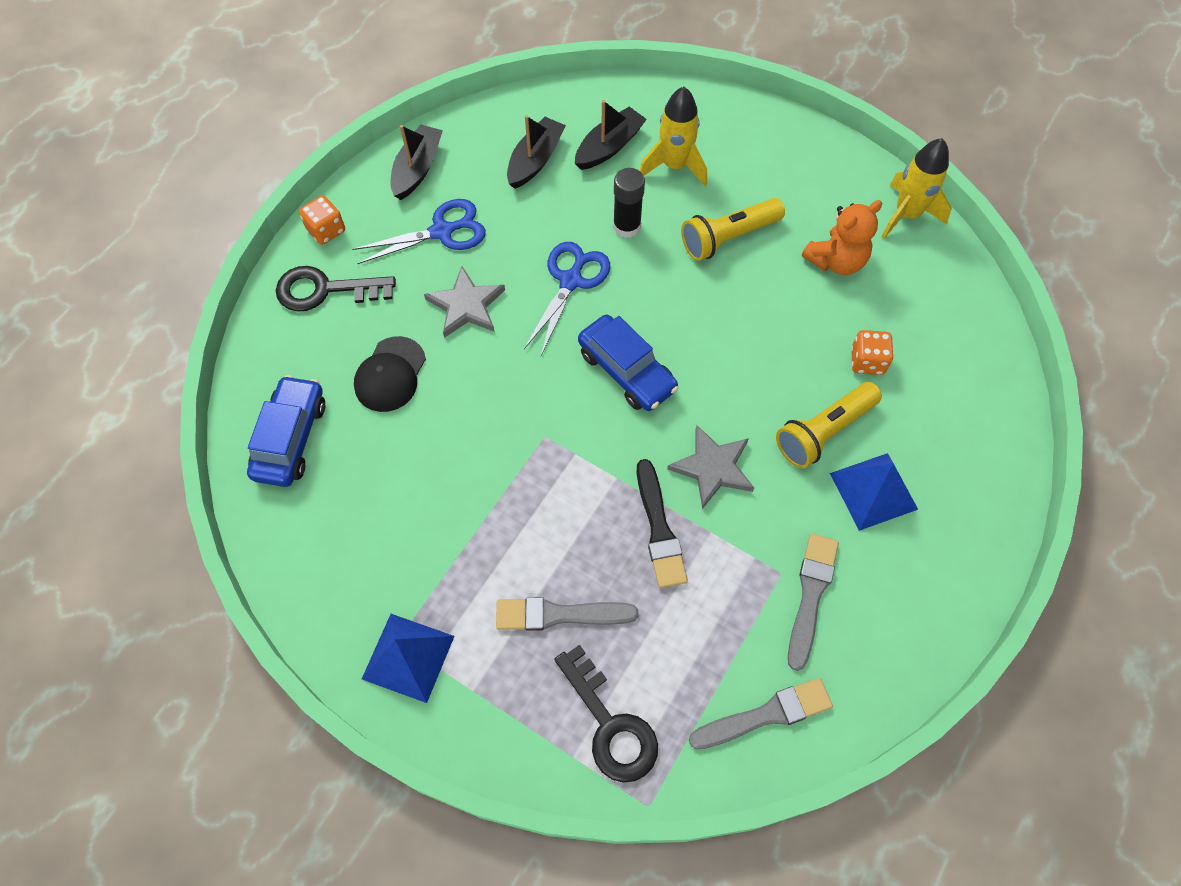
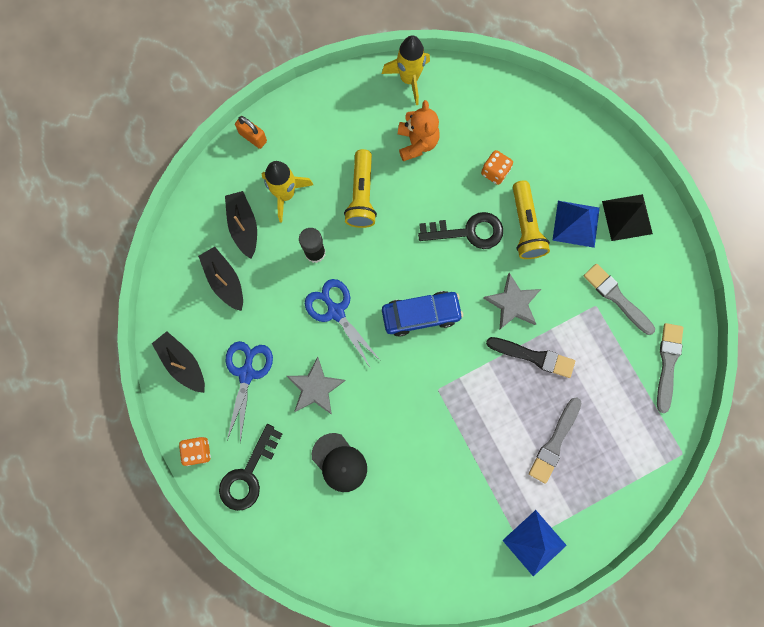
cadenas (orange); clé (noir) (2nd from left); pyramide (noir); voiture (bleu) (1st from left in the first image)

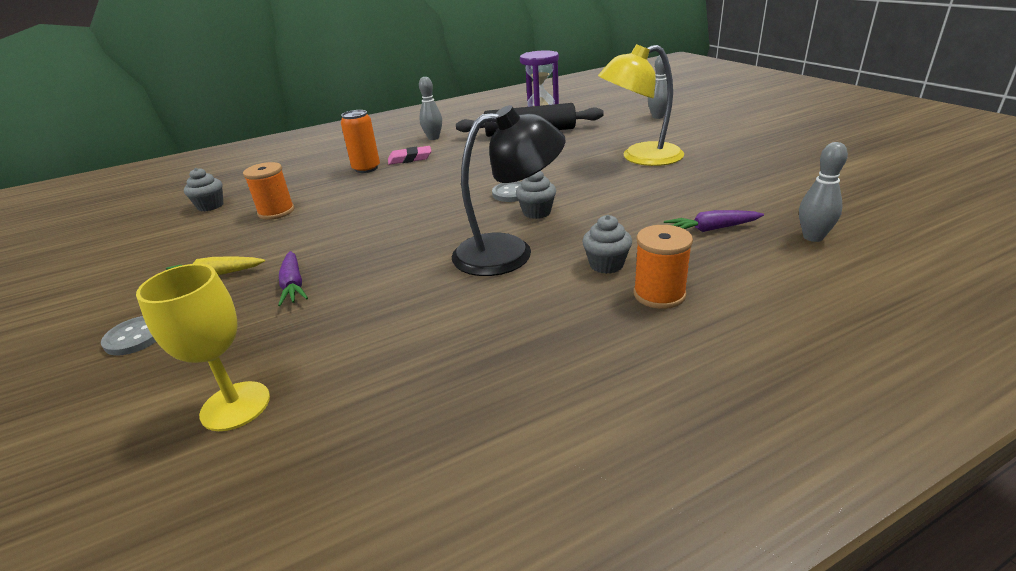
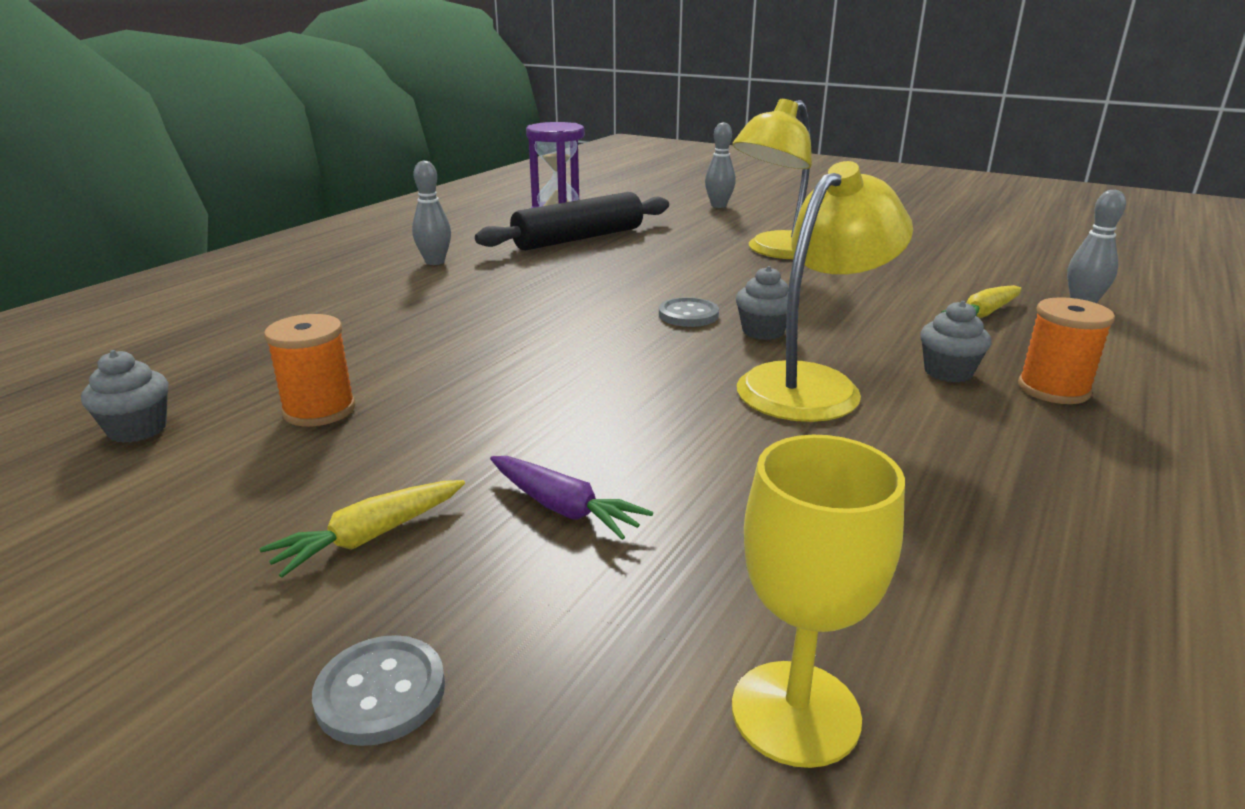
lampe (jaune) (2nd from left); carotte (jaune) (2nd from left); canette (orange); gomme (rose)

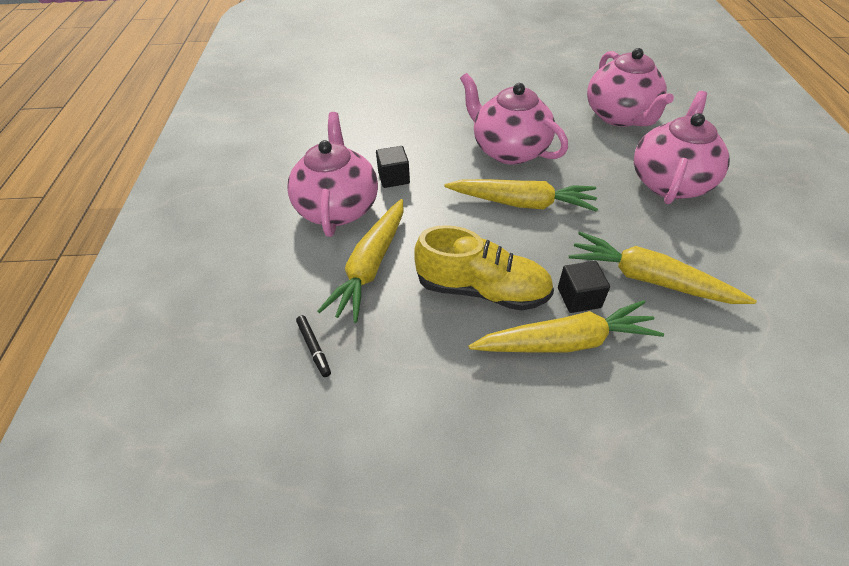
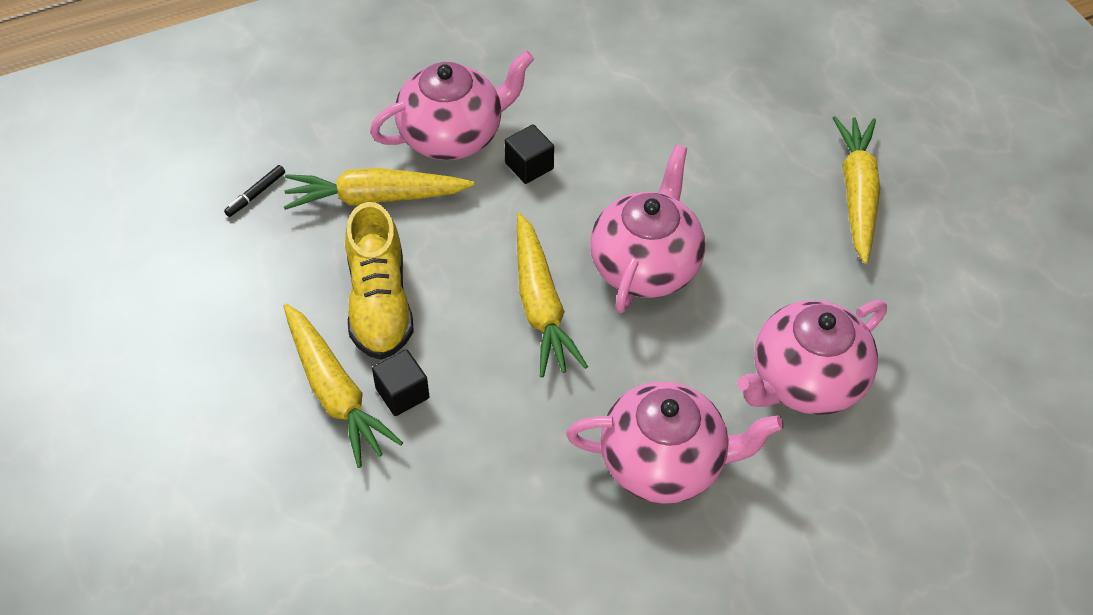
carotte (jaune) (4th from left)

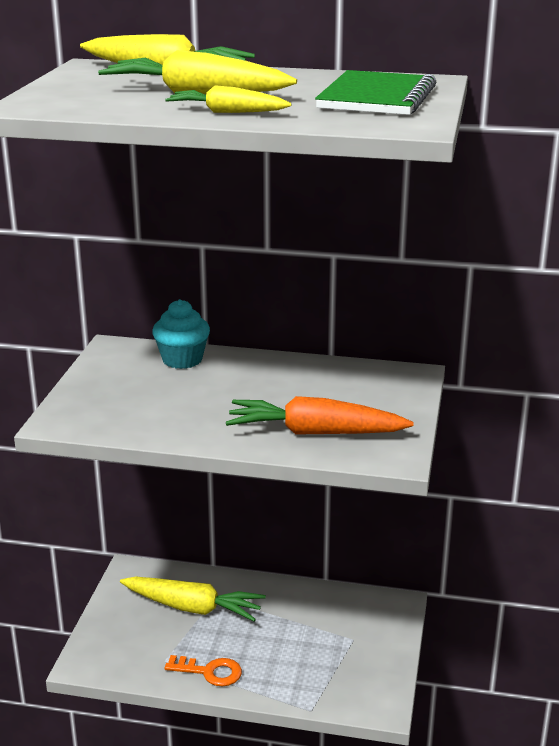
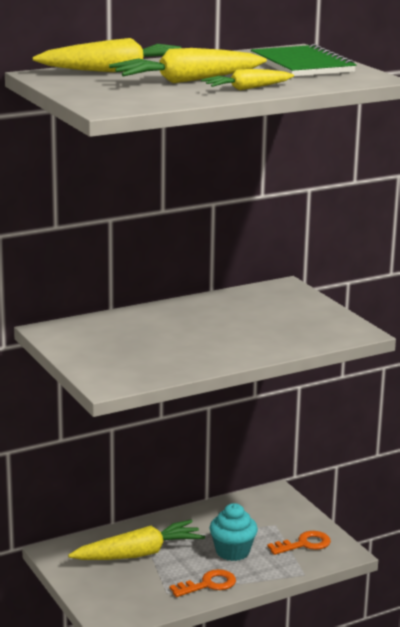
muffin (turquoise); clé (orange) (2nd from left); carotte (orange)

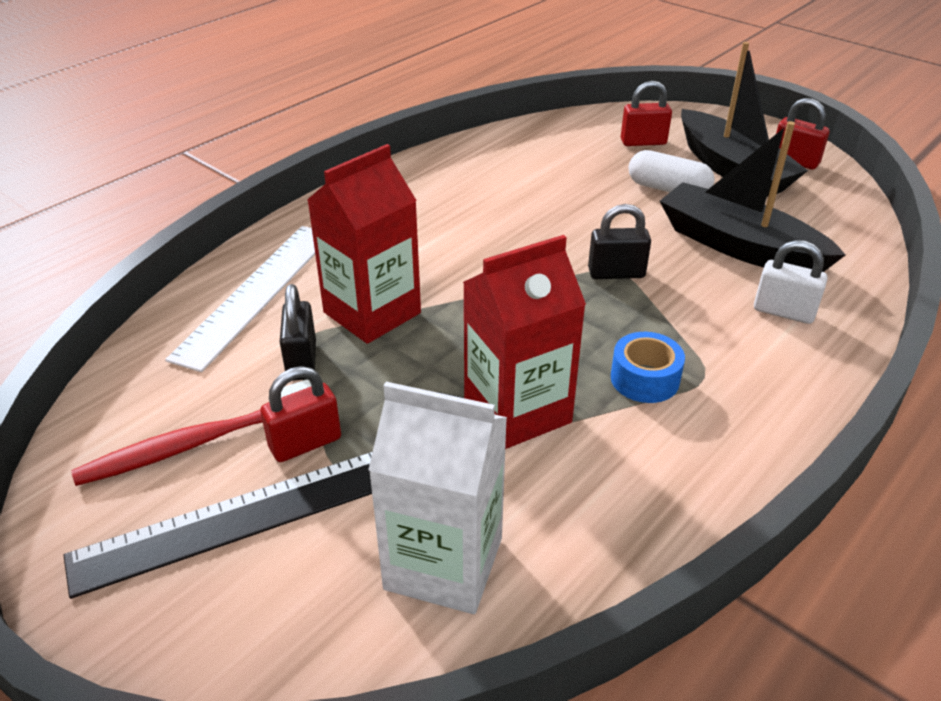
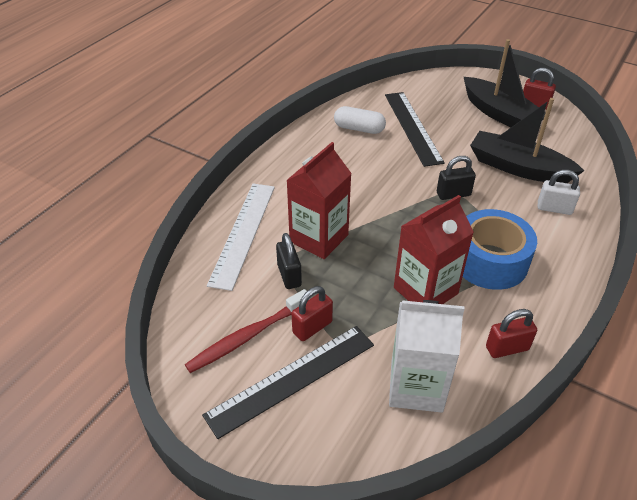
gélule (blanc); règle (noir) (2nd from left); ruban adhésif (bleu); cadenas (rouge) (2nd from left)

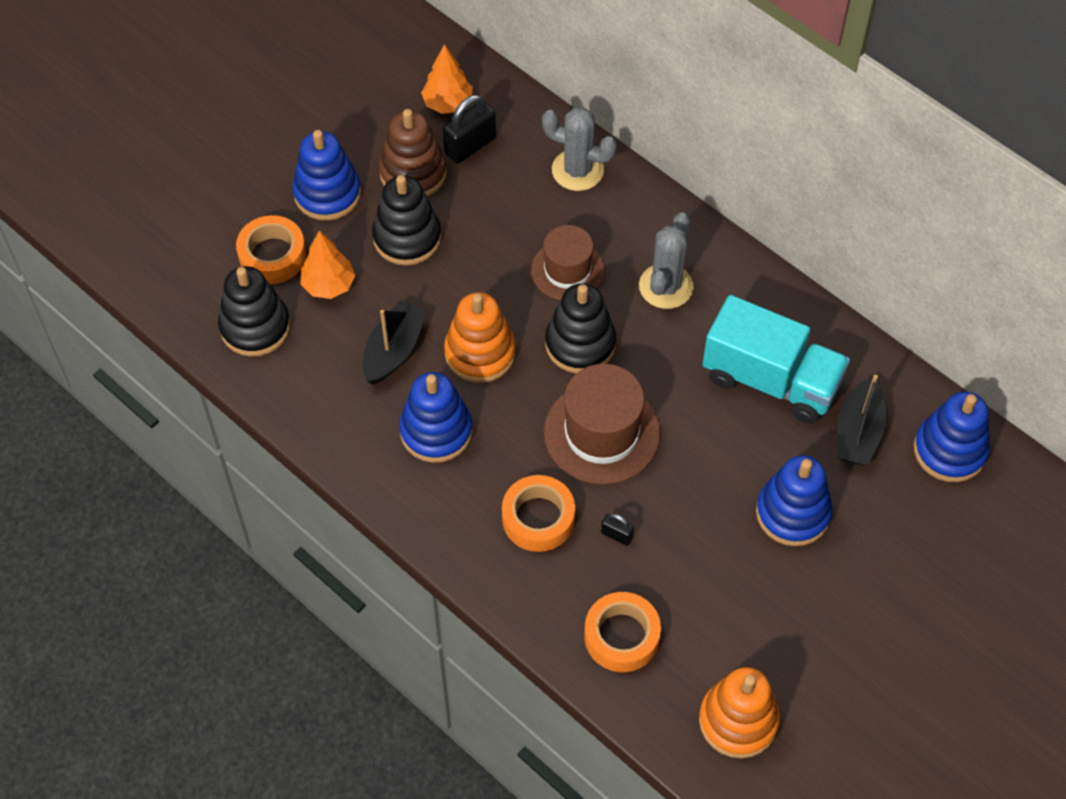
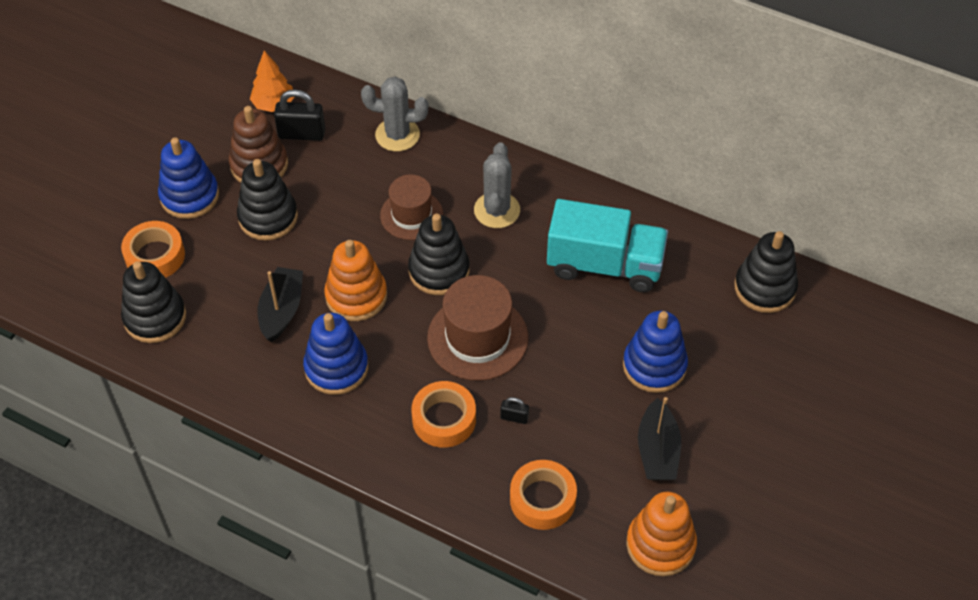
cadenas (noir) (1st from left); bateau (noir) (2nd from left); jouet à empiler (noir) (4th from left); arbre (orange) (1st from left in the first image)

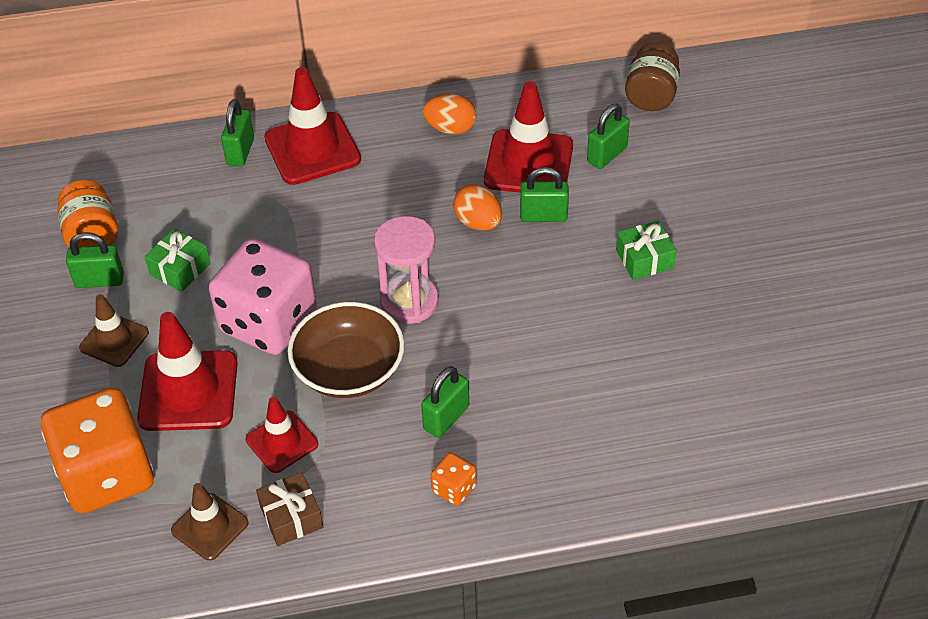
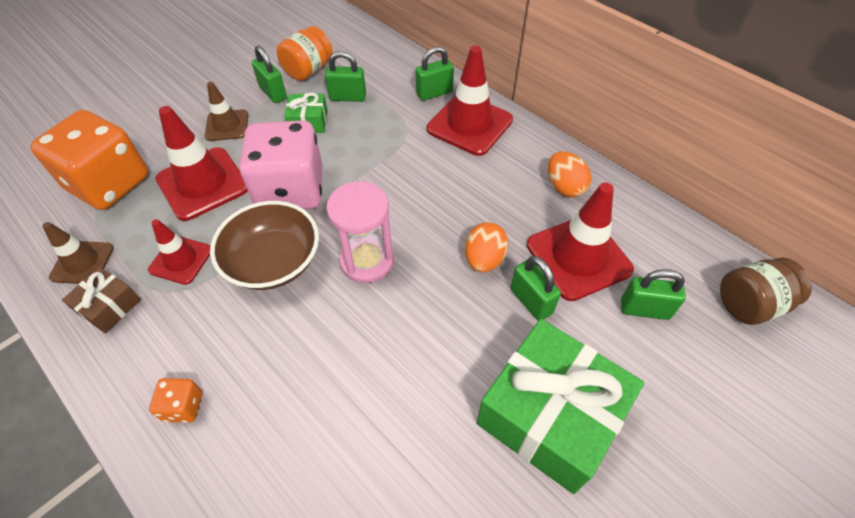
cadenas (vert) (2nd from left); cadeau (vert) (2nd from left)

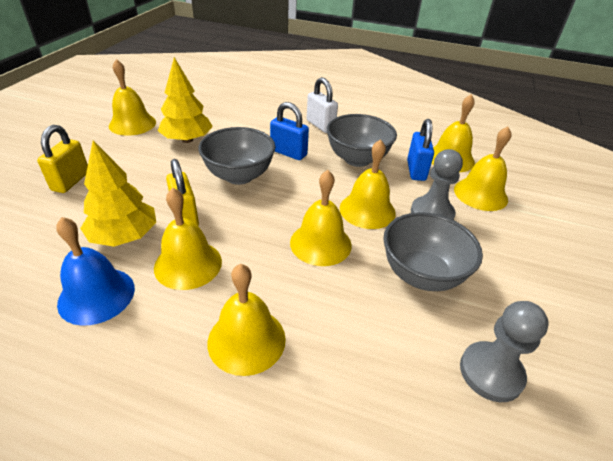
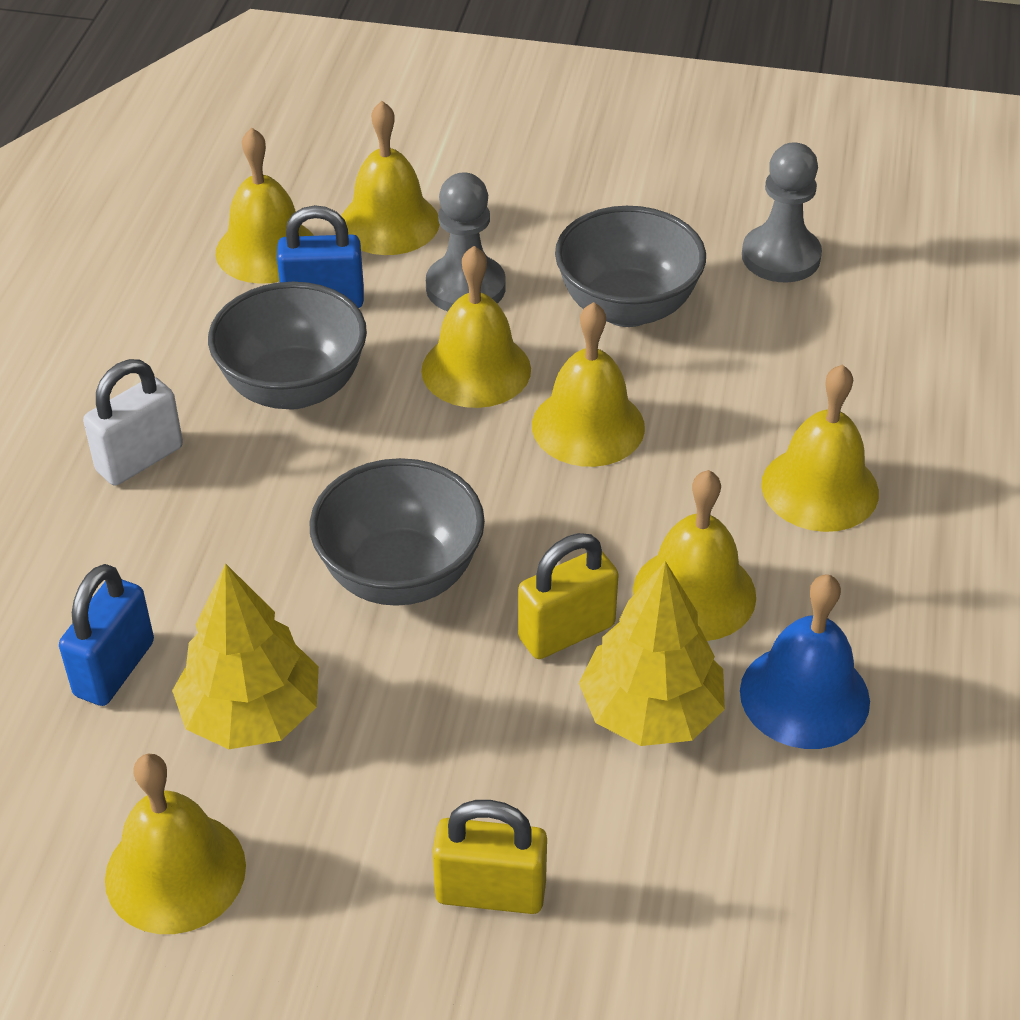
cadenas (bleu) (1st from left)

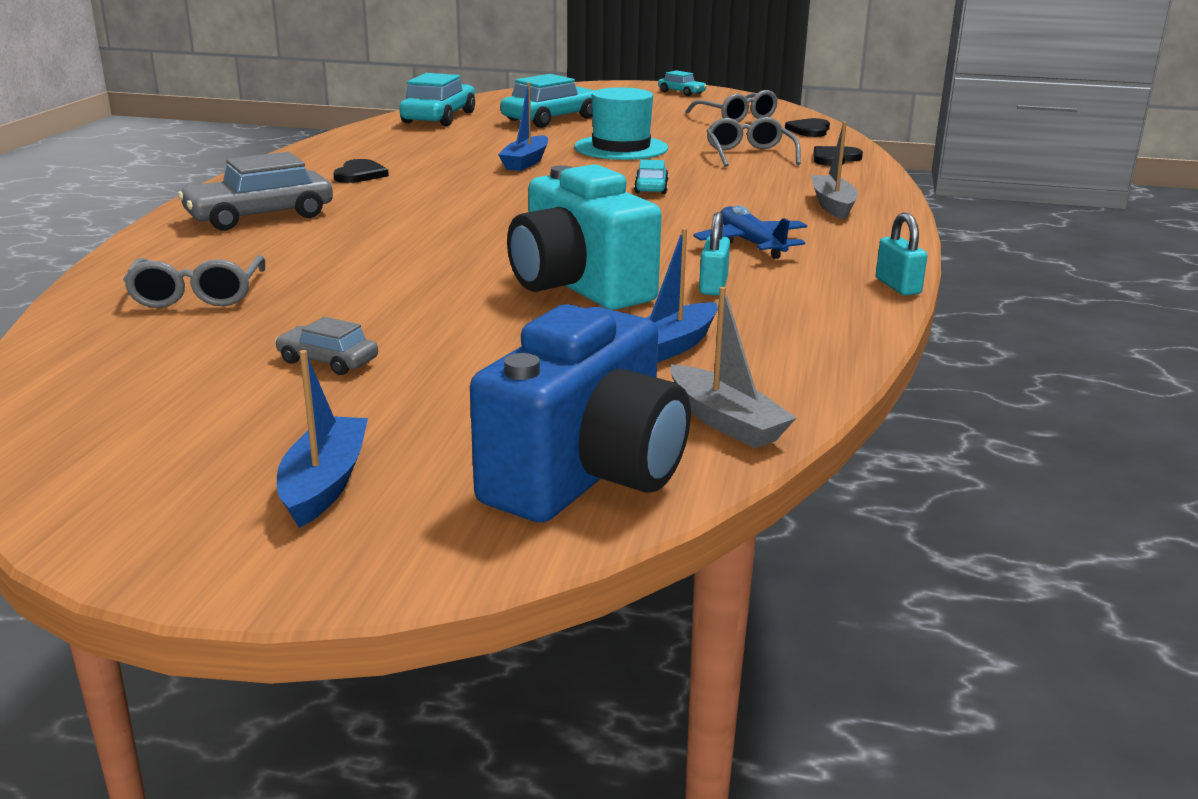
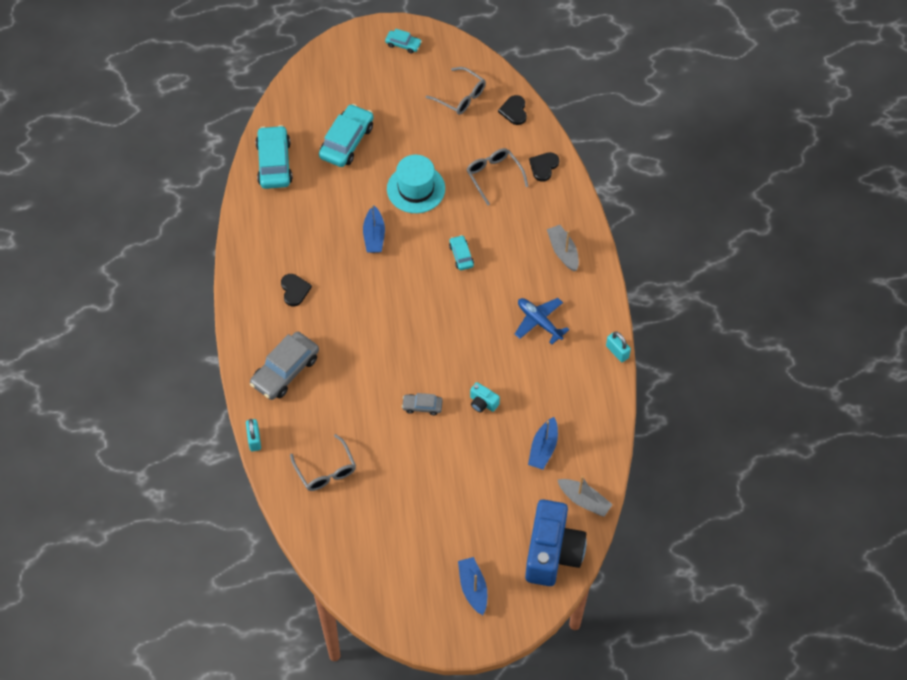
cadenas (turquoise) (1st from left); voiture (gris) (2nd from left); appareil photo (turquoise)

